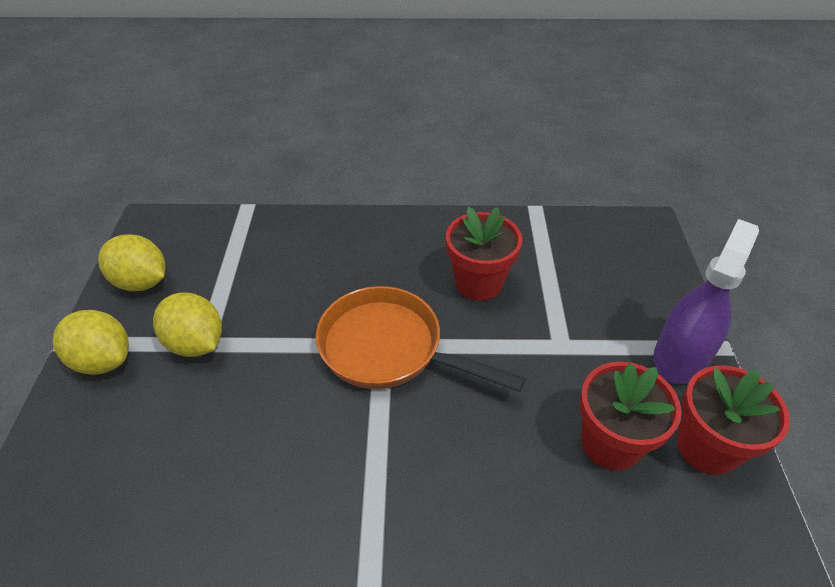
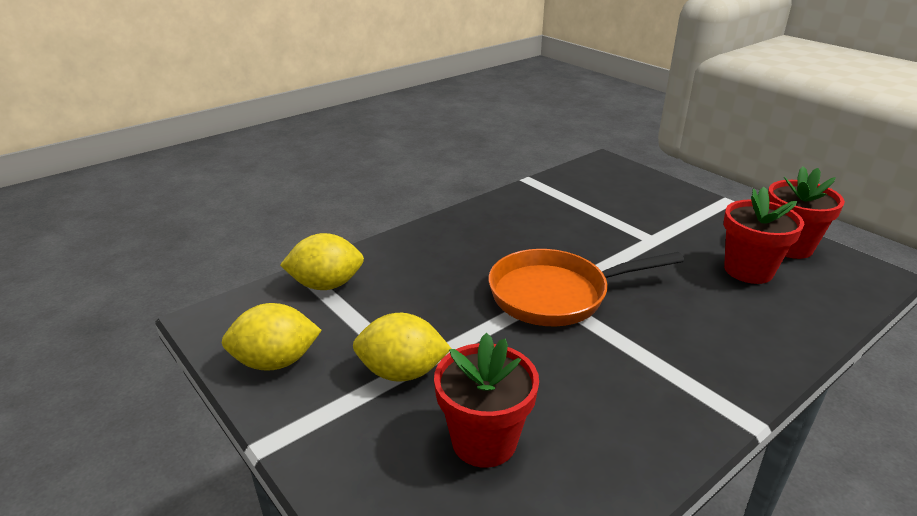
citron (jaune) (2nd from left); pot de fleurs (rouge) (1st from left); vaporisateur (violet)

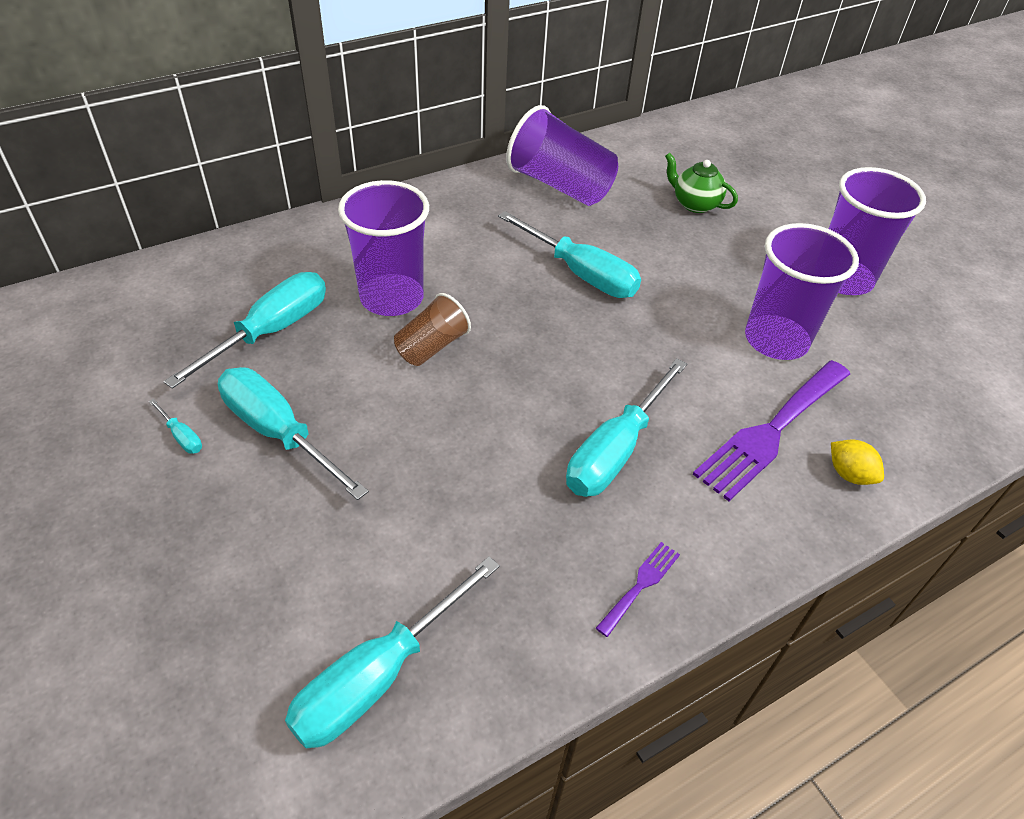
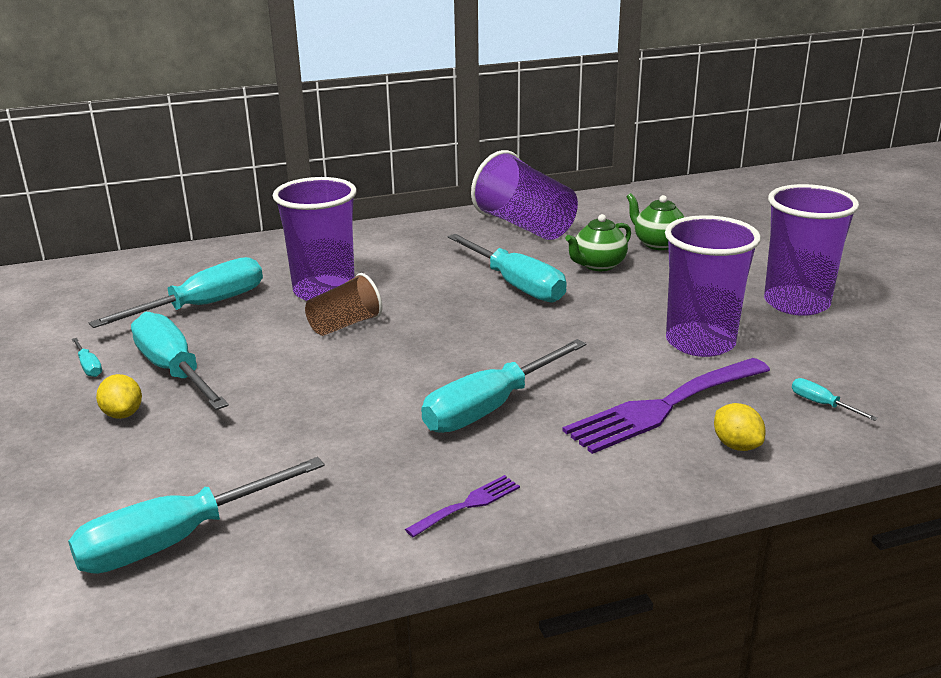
citron (jaune) (1st from left); théière (vert) (1st from left); tournevis (turquoise) (7th from left)

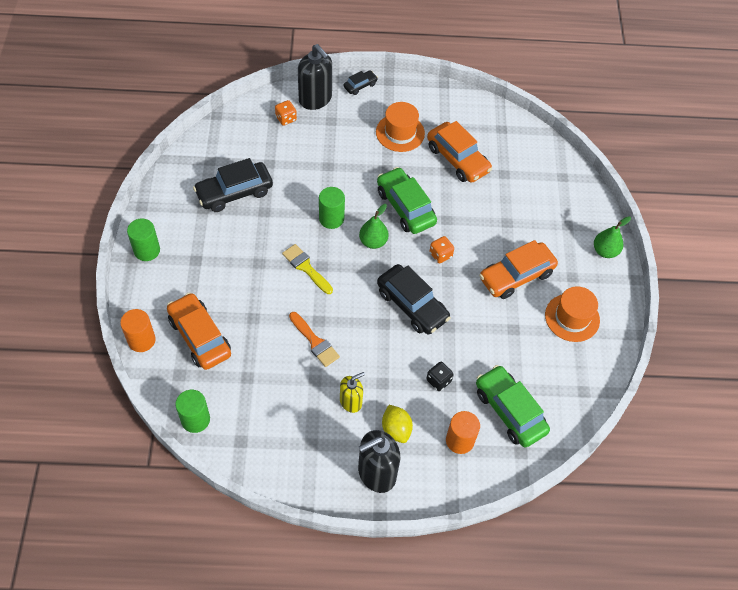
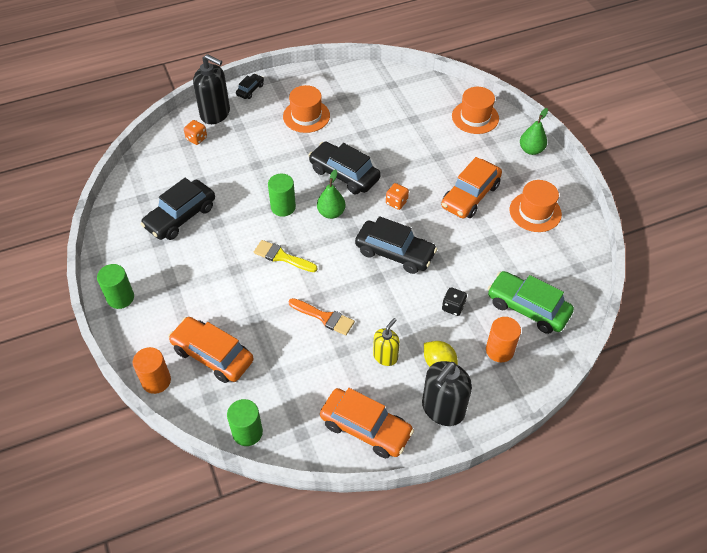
voiture (noir) (3rd from left); voiture (orange) (2nd from left); chapeau (orange) (2nd from left)

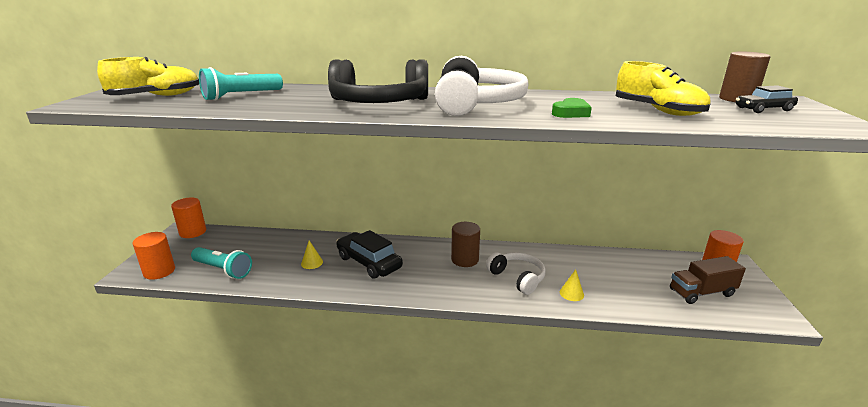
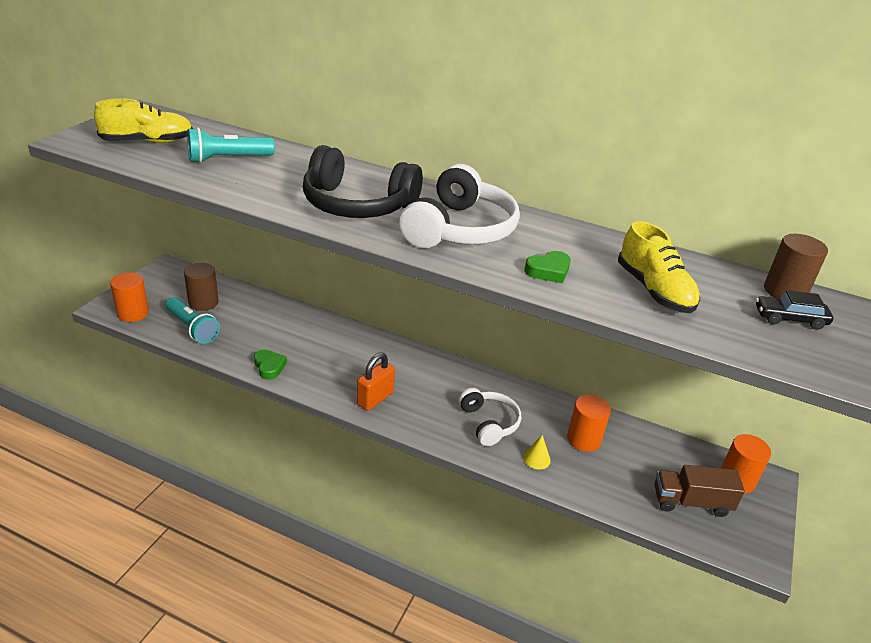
cylindre (marron) (1st from left); cœur (vert) (1st from left); cadenas (orange); cylindre (orange) (2nd from left); cône (jaune) (1st from left in the first image); voiture (noir) (1st from left in the first image)

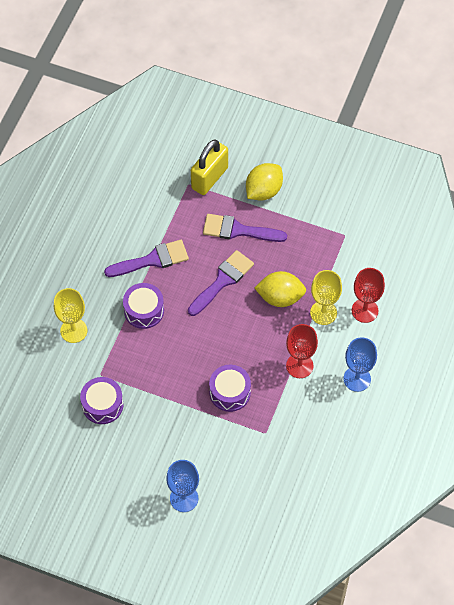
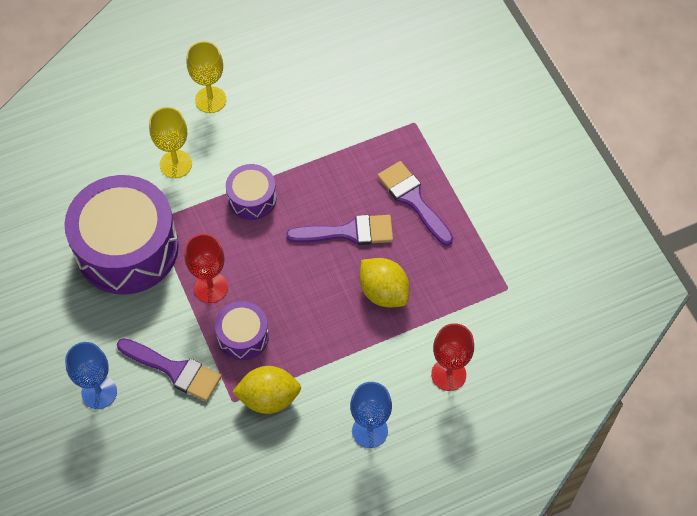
tambour (violet) (1st from left); pinceau (violet) (1st from left); verre à pied (rouge) (1st from left); verre à pied (jaune) (2nd from left); citron (jaune) (1st from left); cadenas (jaune)

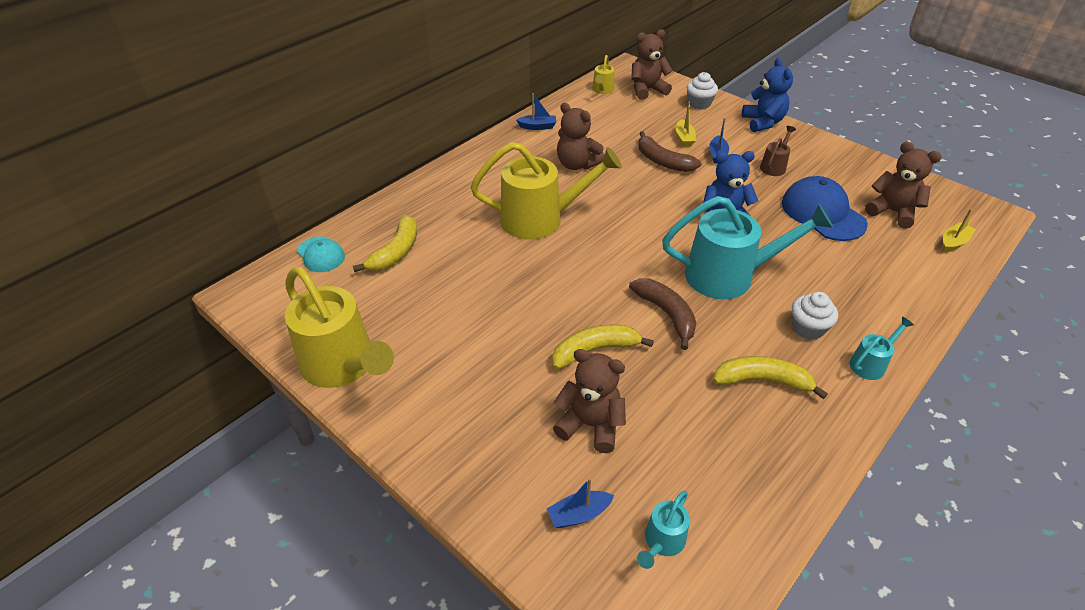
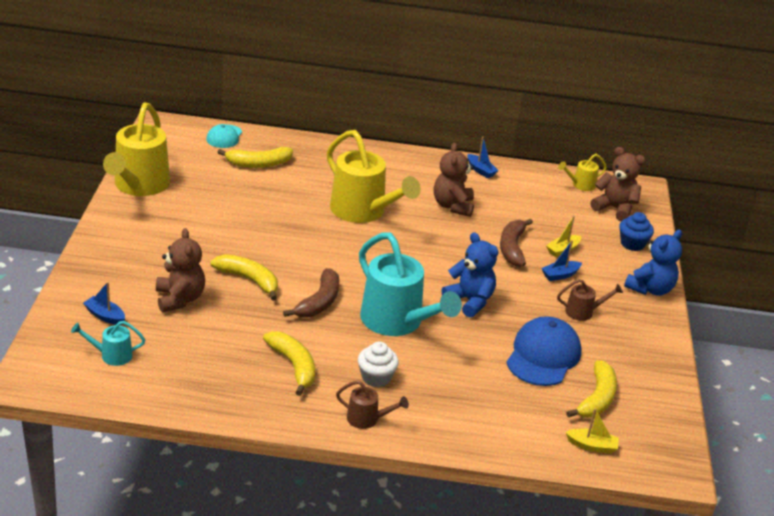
arrosoir (marron) (1st from left); banane (jaune) (4th from left); muffin (bleu)

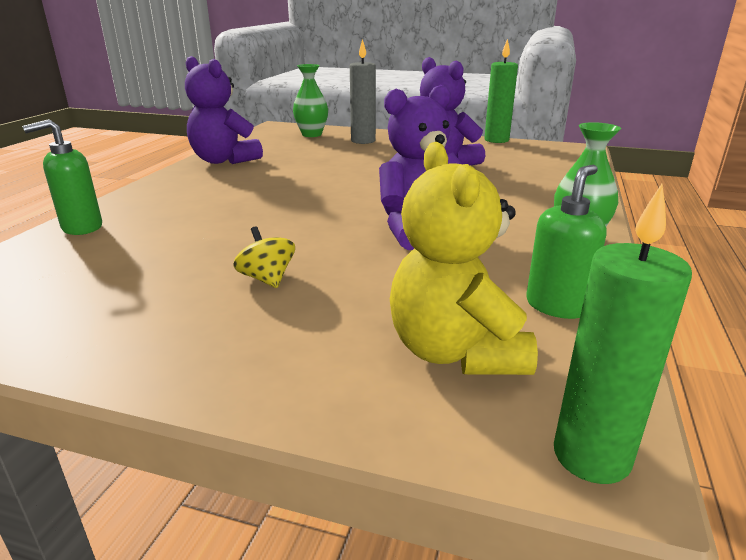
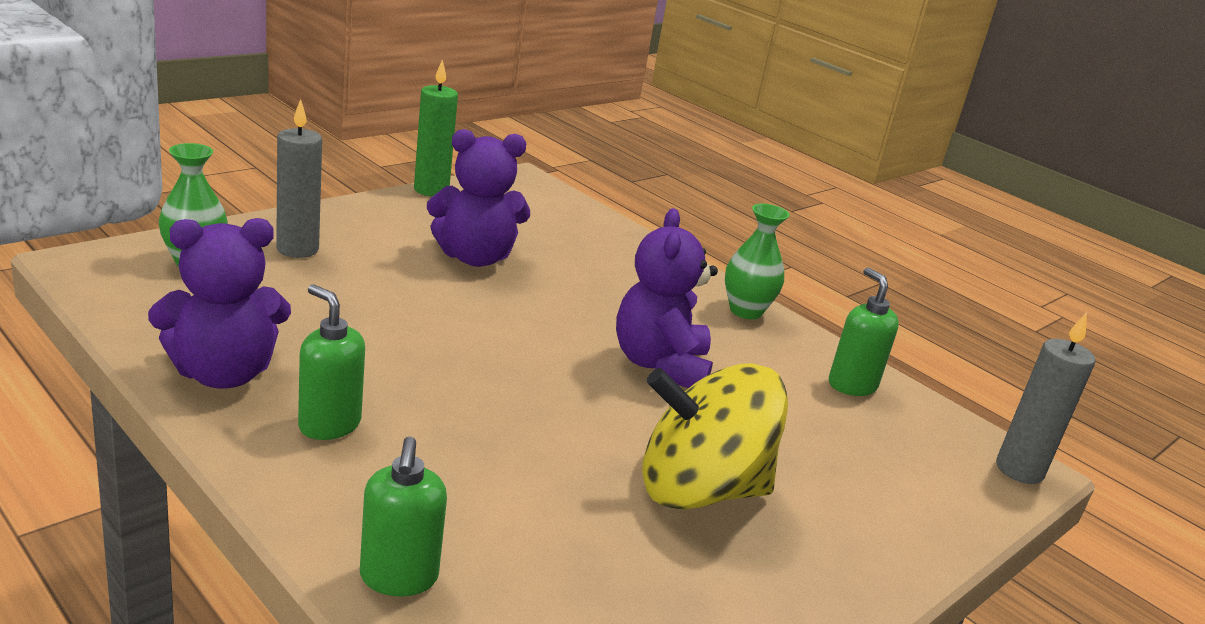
distributeur de savon (vert) (1st from left); toupie (jaune); bougie (gris) (2nd from left); ours en peluche (jaune)

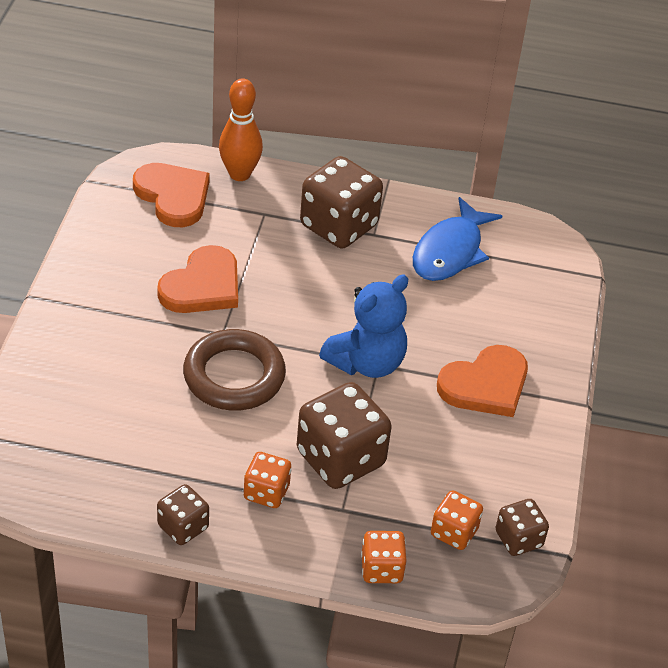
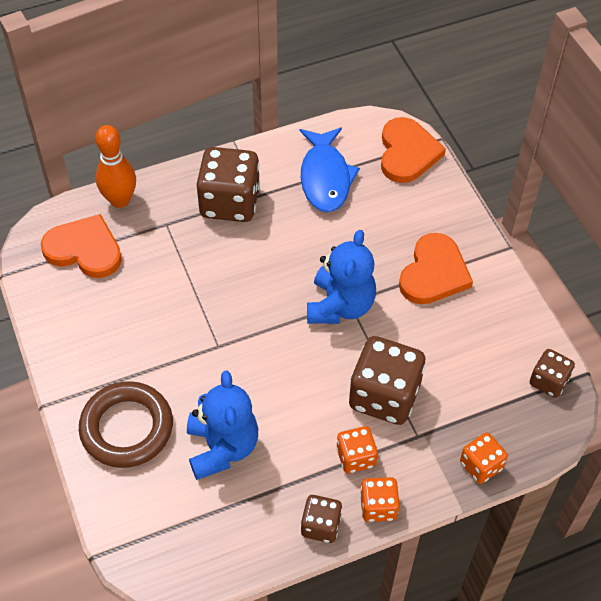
anneau (marron); ours en peluche (bleu) (1st from left); dé (orange) (2nd from left); cœur (orange) (2nd from left)

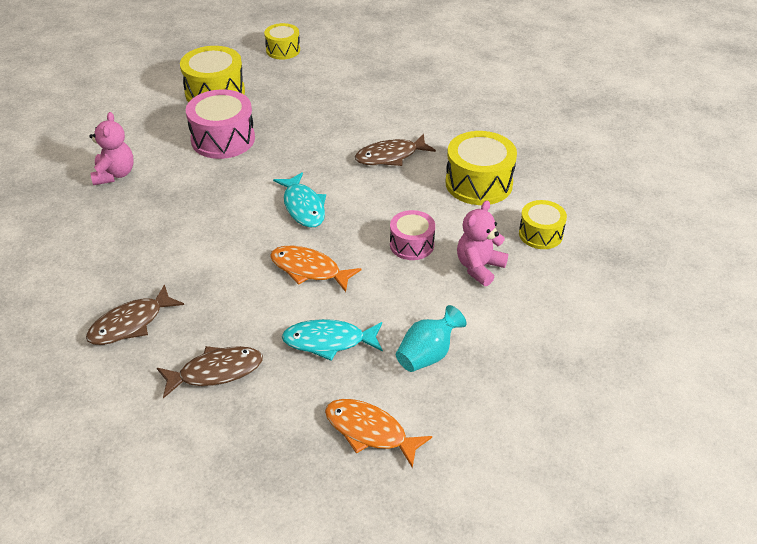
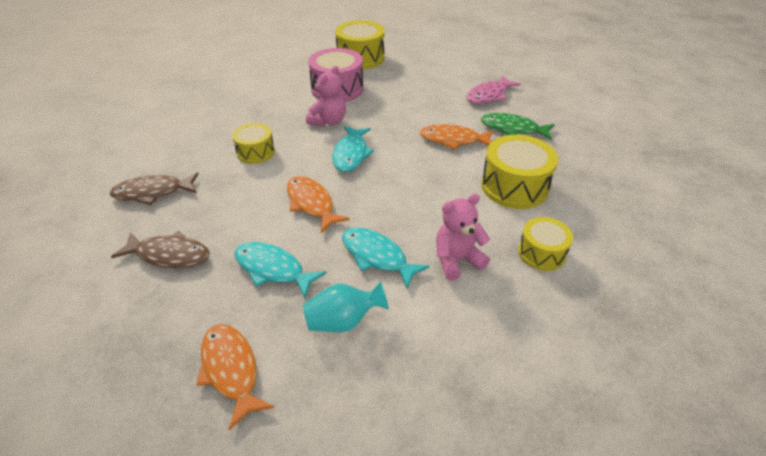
tambour (jaune) (1st from left); ours en peluche (rose) (1st from left); poisson (turquoise) (3rd from left); poisson (orange) (3rd from left); poisson (rose); poisson (vert); tambour (rose) (2nd from left in the first image)

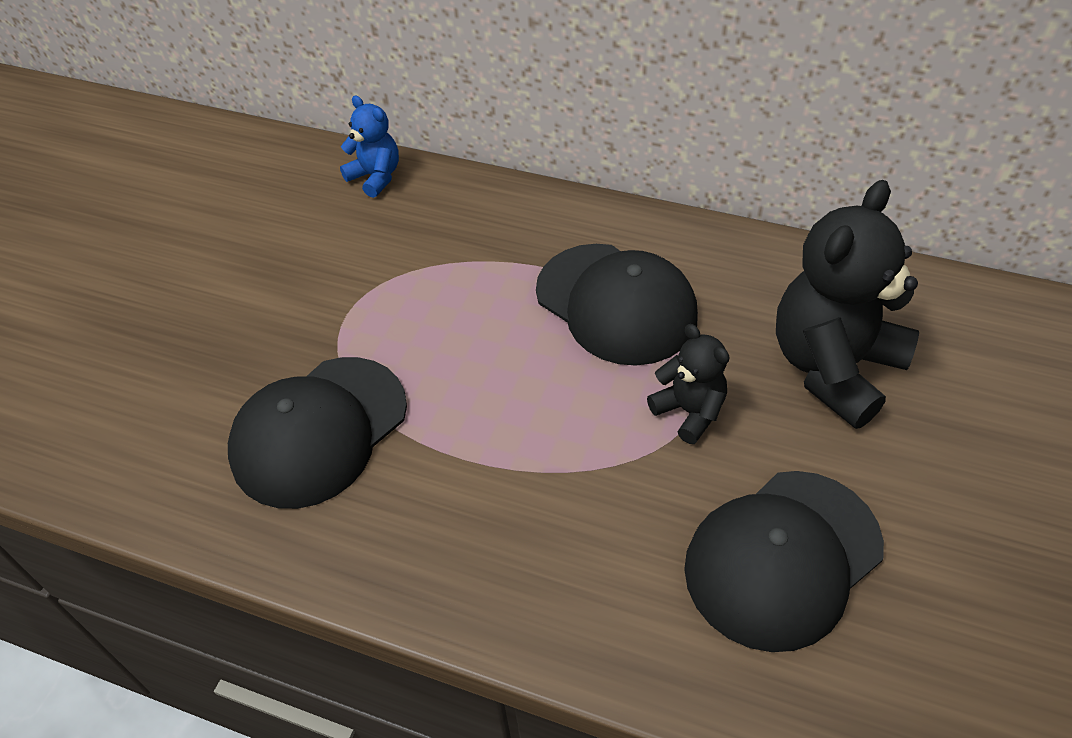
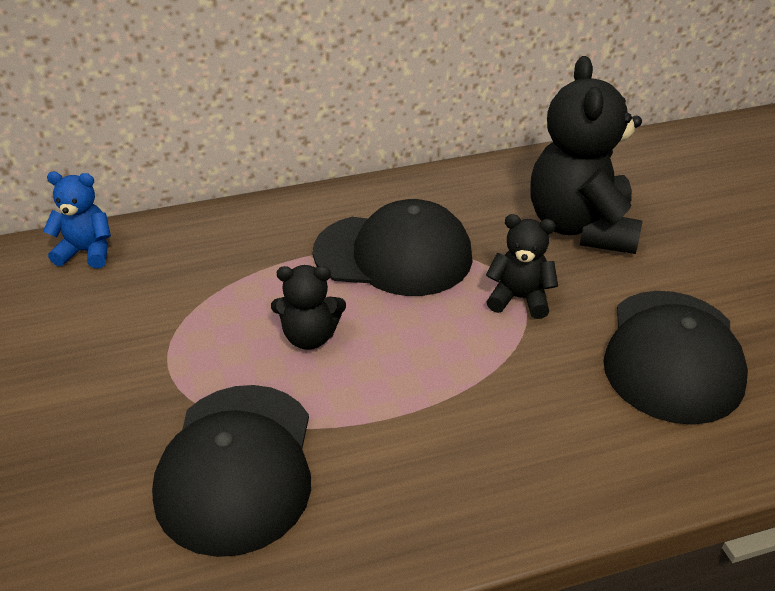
ours en peluche (noir) (1st from left)

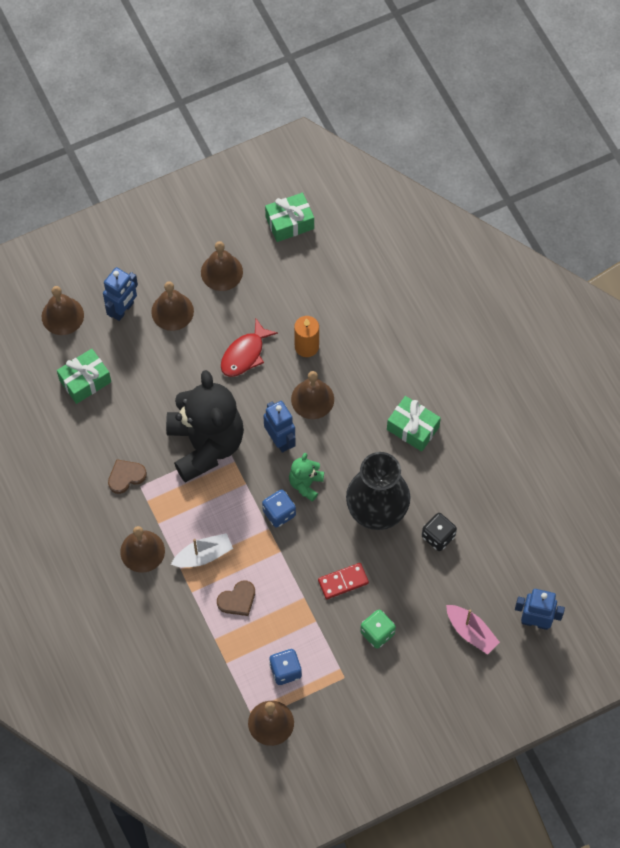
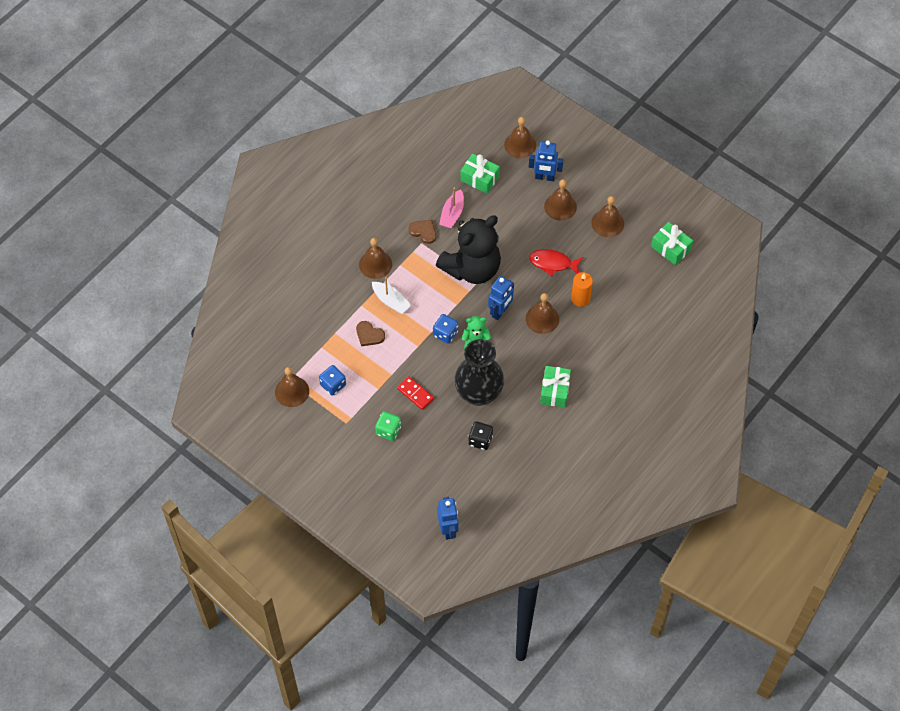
bateau (rose)

